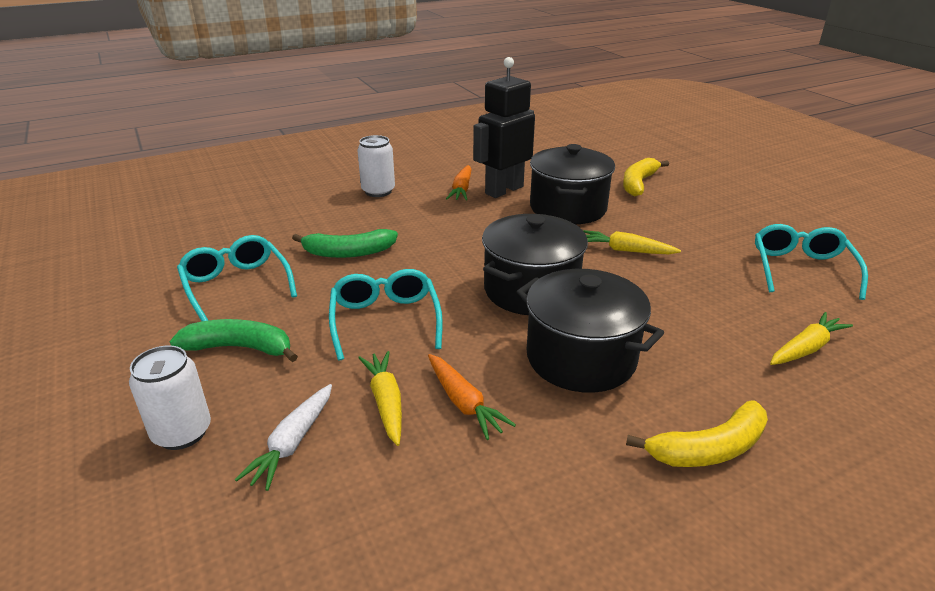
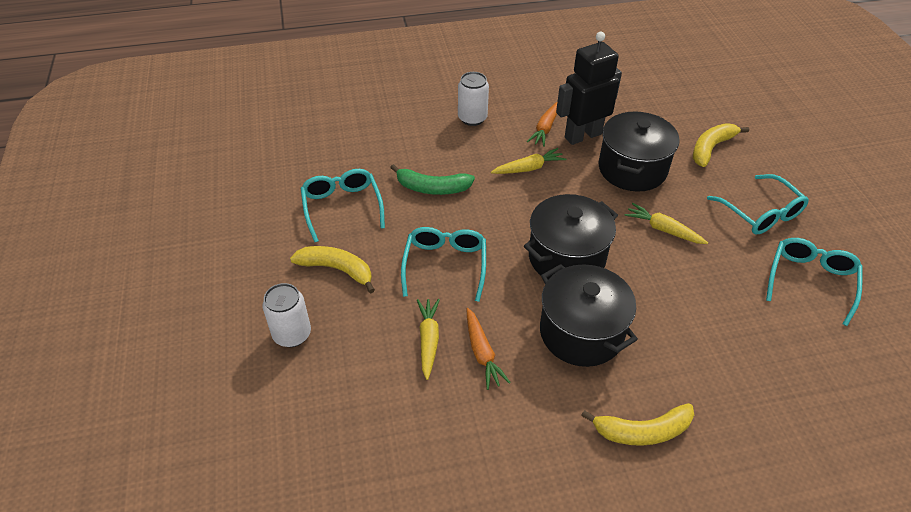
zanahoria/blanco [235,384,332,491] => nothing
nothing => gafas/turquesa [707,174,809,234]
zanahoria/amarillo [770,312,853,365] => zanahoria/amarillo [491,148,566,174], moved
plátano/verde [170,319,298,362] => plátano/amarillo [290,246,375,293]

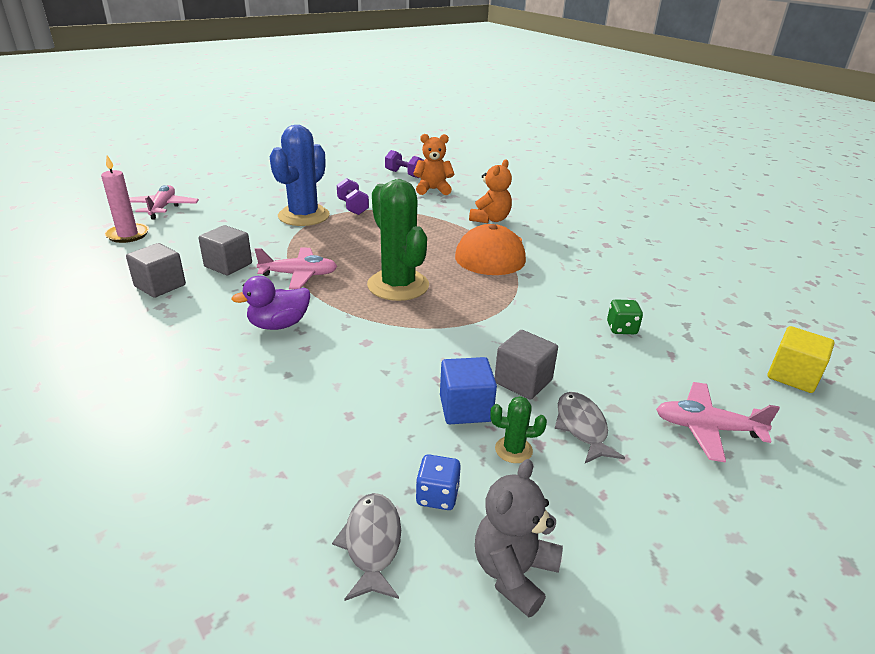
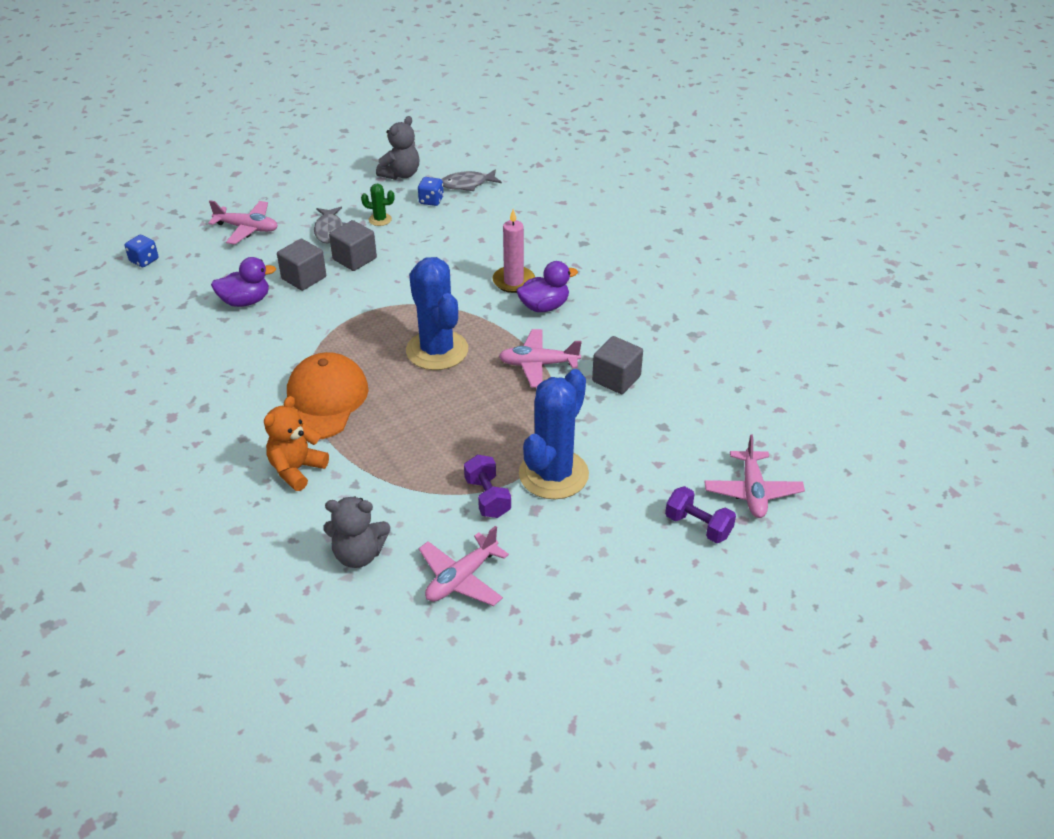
cubo/azul [440,357,497,424] => nothing
nothing => avión/rosa [419,526,509,606]
vela/rosa [101,155,149,243] => vela/rosa [492,209,535,293], moved
cubo/gris [126,243,186,298] => cubo/gris [277,239,326,291], moved
mancuerna/morado [385,150,424,178] => mancuerna/morado [665,486,736,543], moved
dado/verde [607,299,643,334] => pato/morado [211,257,276,307]
cubo/amarillo [767,326,834,393] => dado/azul [125,235,158,267]
cactus/verde [367,179,429,301] => cactus/azul [406,257,468,370]
osito/naranja [413,134,454,195] => osito/gris [323,496,390,568]
pez/gris [332,493,401,601] => pez/gris [442,169,502,191], 75 degrees clockwise

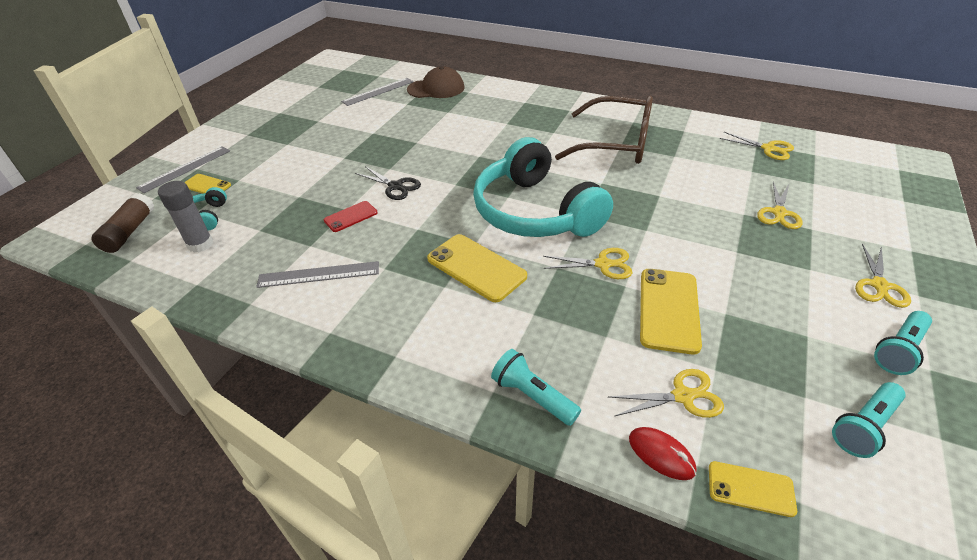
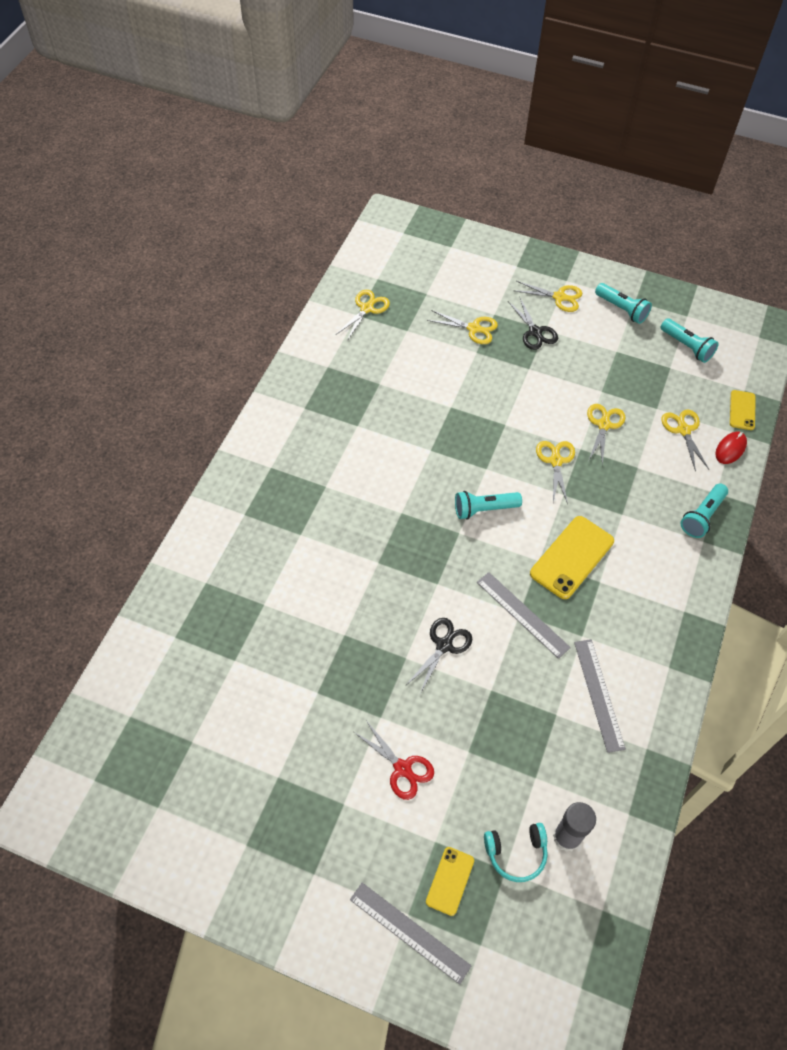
barra de pegamento/marrón [92,193,154,253] => nothing
móvil/rojo [324,201,378,232] => nothing
gorra/marrón [407,66,464,98] => nothing
gafas/marrón [555,96,653,164] => nothing
nothing => tijeras/rojo [354,720,434,800]
nothing => tijeras/negro [508,298,558,350]
regla/gris [341,78,414,106] => regla/gris [477,572,571,659], moved
auriculares/turquesa [473,137,613,237] => lámpara de mano/turquesa [455,491,522,519]
móvil/amarillo [640,269,702,354] => tijeras/amarillo [587,404,626,466]

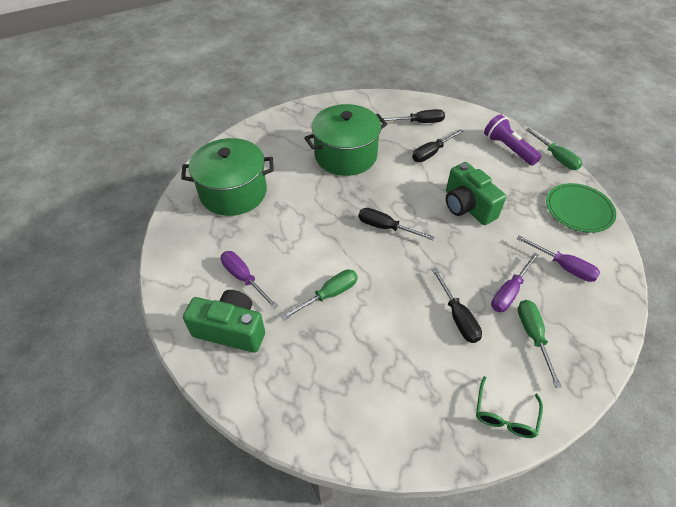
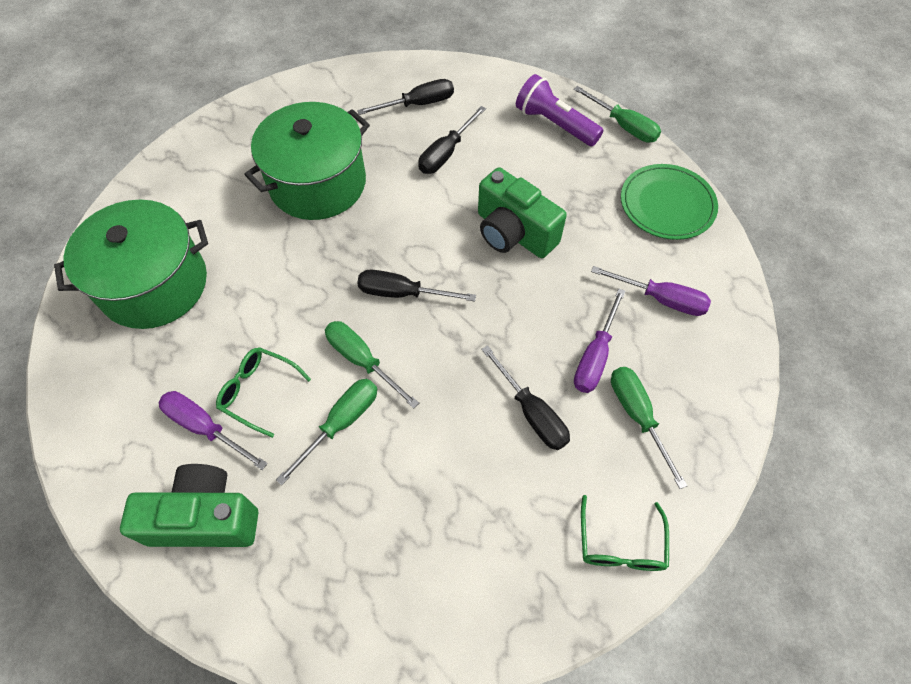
nothing => gafas/verde [216,347,311,438]
nothing => destornillador/verde [325,321,419,409]

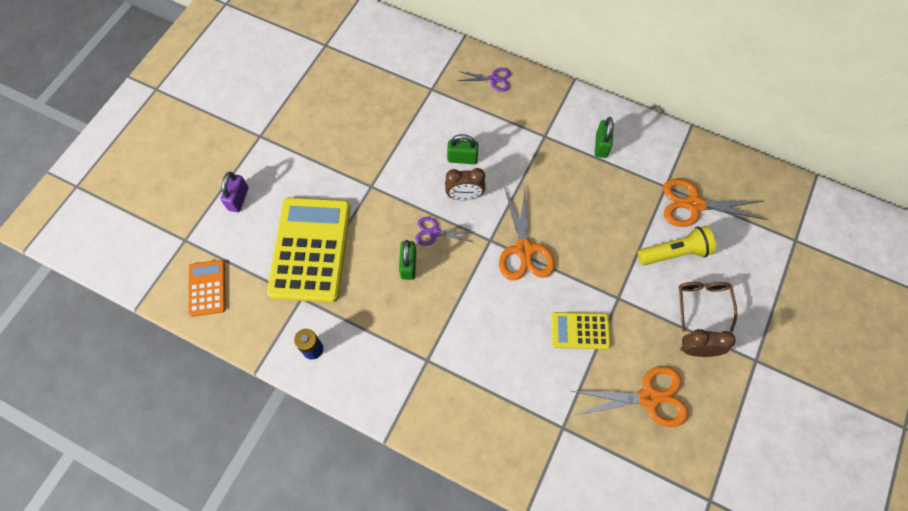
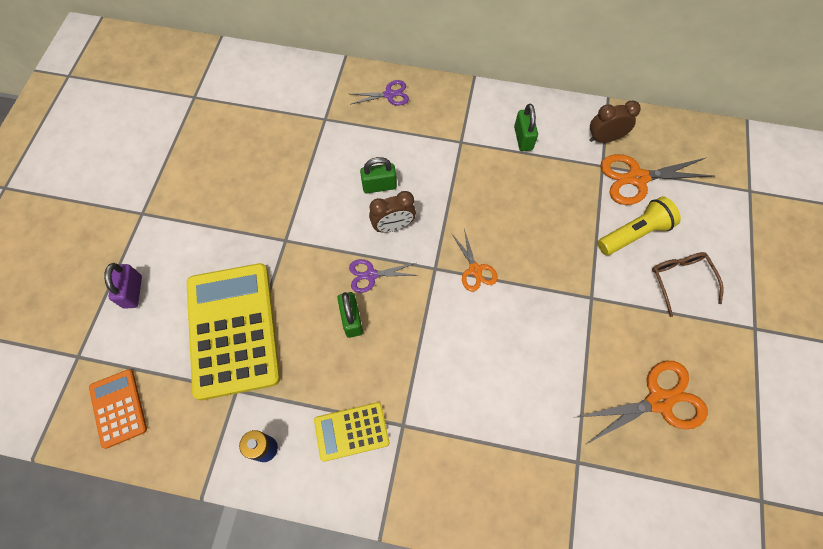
calculadora/amarillo [551,312,610,350] => calculadora/amarillo [314,402,389,462], moved
despertador/marrón [680,329,736,357] => despertador/marrón [589,101,641,143], moved
tijeras/naranja [499,185,555,281] => tijeras/naranja [451,229,498,292], x0.57

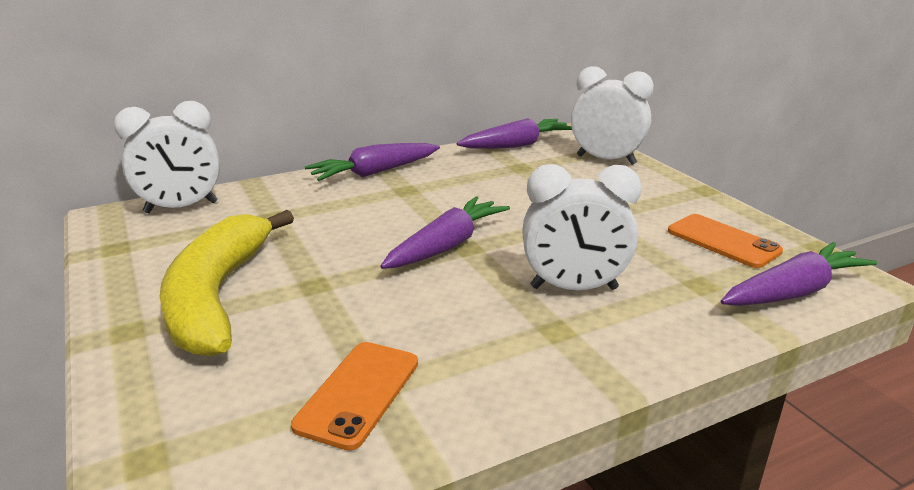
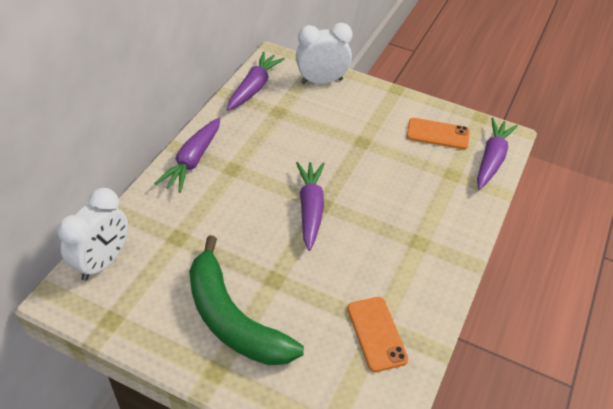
despertador/blanco [522,164,641,290] => nothing
plátano/amarillo [159,210,294,357] => plátano/verde [189,235,304,365]

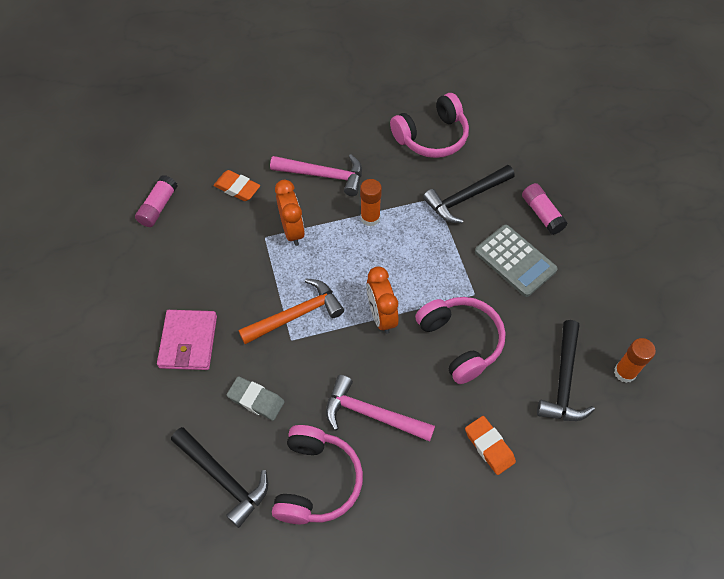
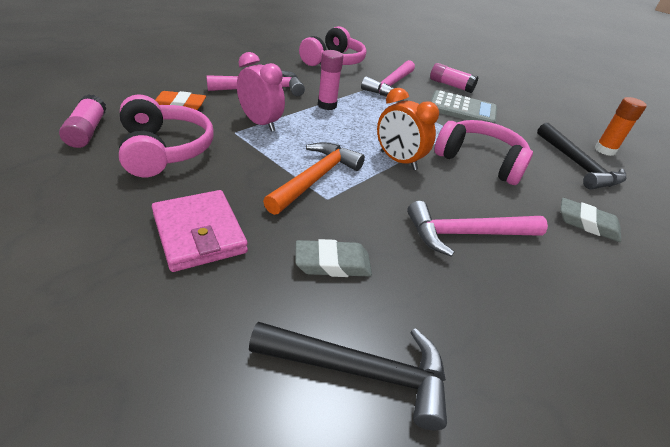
auriculares/rosa [272,425,363,524] => auriculares/rosa [119,94,214,177], moved
despertador/naranja [275,180,305,246] => despertador/rosa [237,52,285,132]
barra de pegamento/naranja [360,179,382,226] => barra de pegamento/rosa [318,50,343,110]
martillo/negro [423,165,515,223] => martillo/rosa [361,60,415,96]
goma de borrar/naranja [465,416,516,475] => goma de borrar/gris [560,198,621,242]

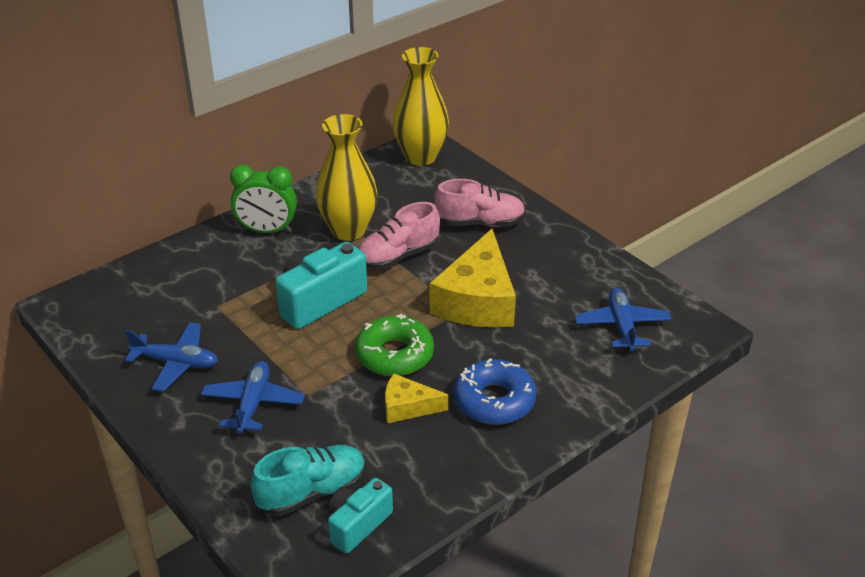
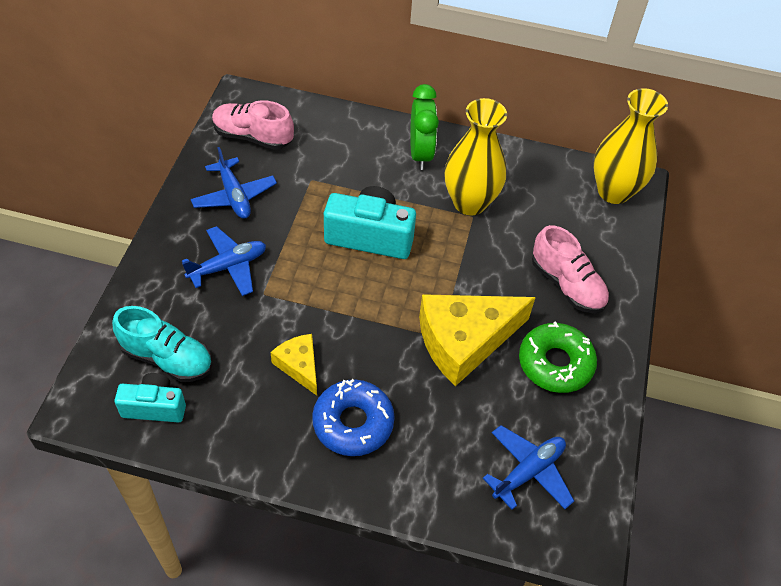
rosquilla/verde [355,314,434,376] => rosquilla/verde [519,321,597,393], moved
zapato/rosa [358,202,440,269] => zapato/rosa [212,100,294,150], moved
despertador/verde [230,165,297,233] => despertador/verde [410,84,439,170], 150 degrees counterclockwise

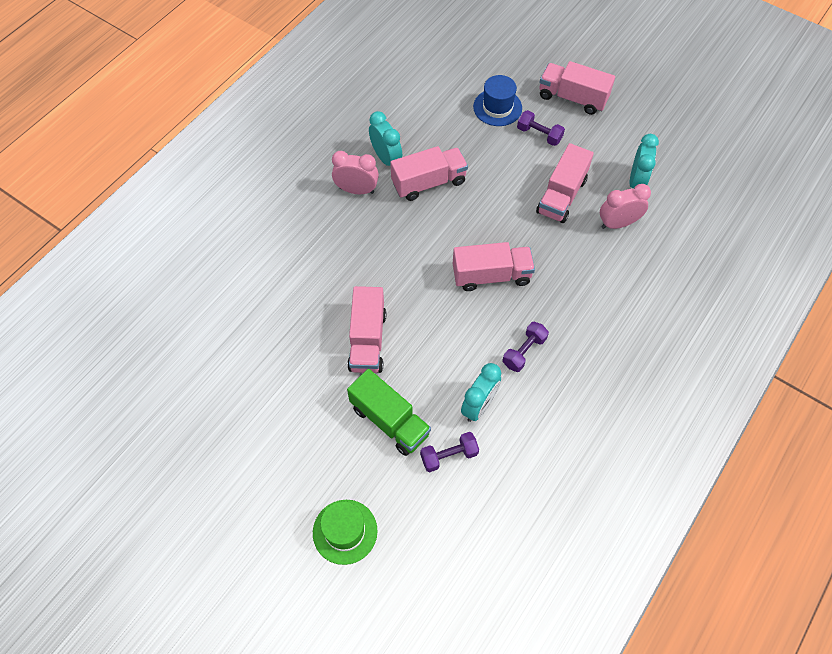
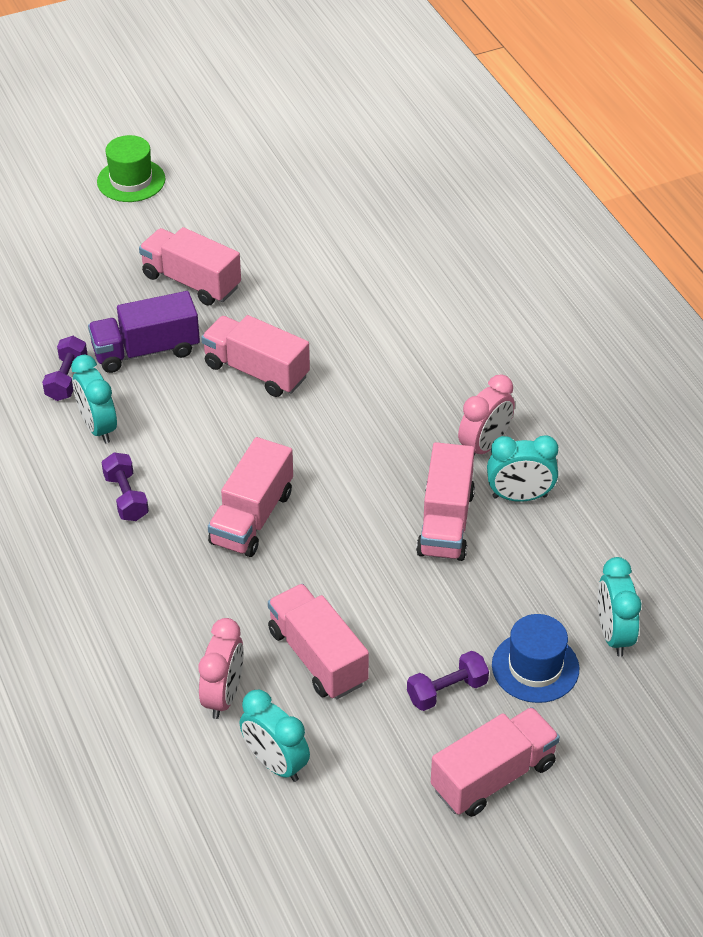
nothing => camión/rosa [139,227,241,306]
nothing => despertador/turquesa [598,557,641,657]
sombrero/verde [313,500,378,565] => sombrero/verde [97,135,165,202], moved
camión/verde [347,369,431,456] => camión/morado [88,291,200,373]

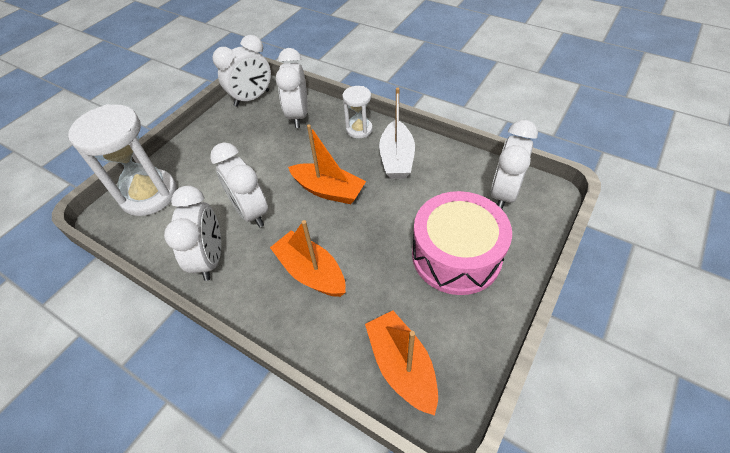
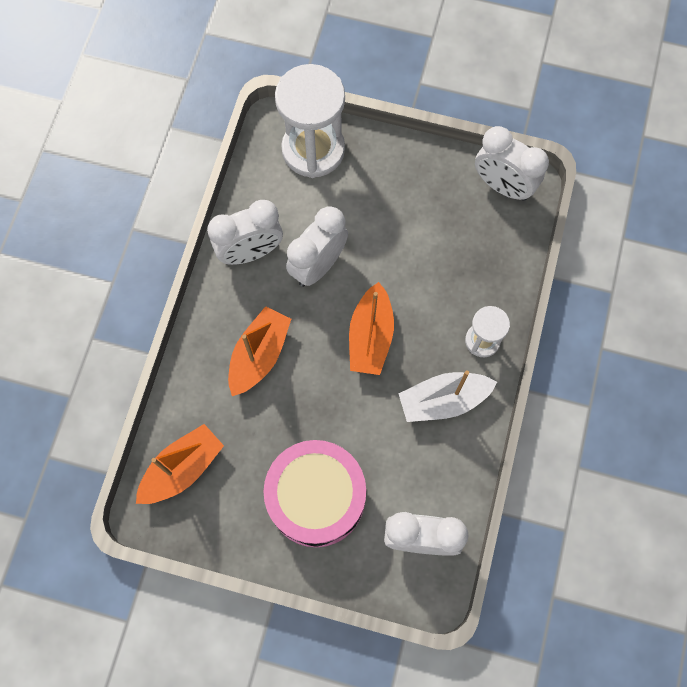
despertador/blanco [276,48,308,128] => nothing

